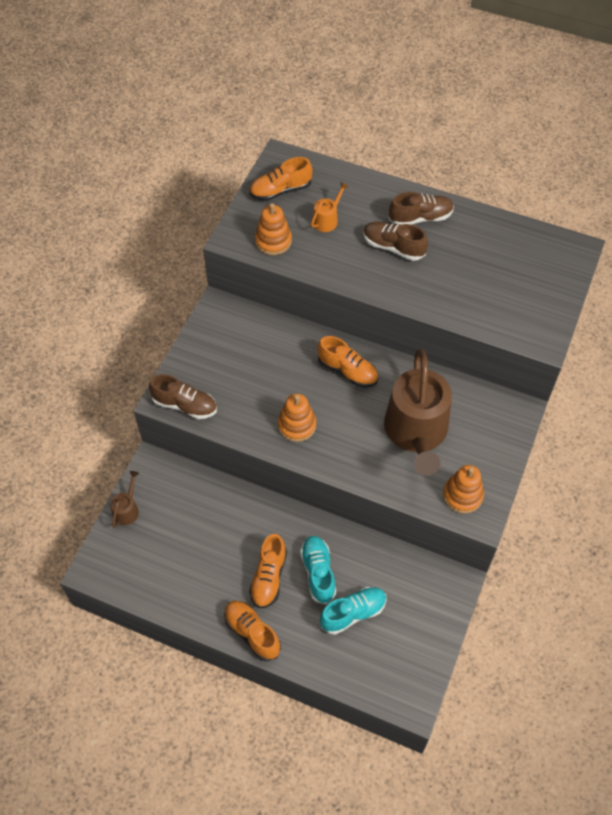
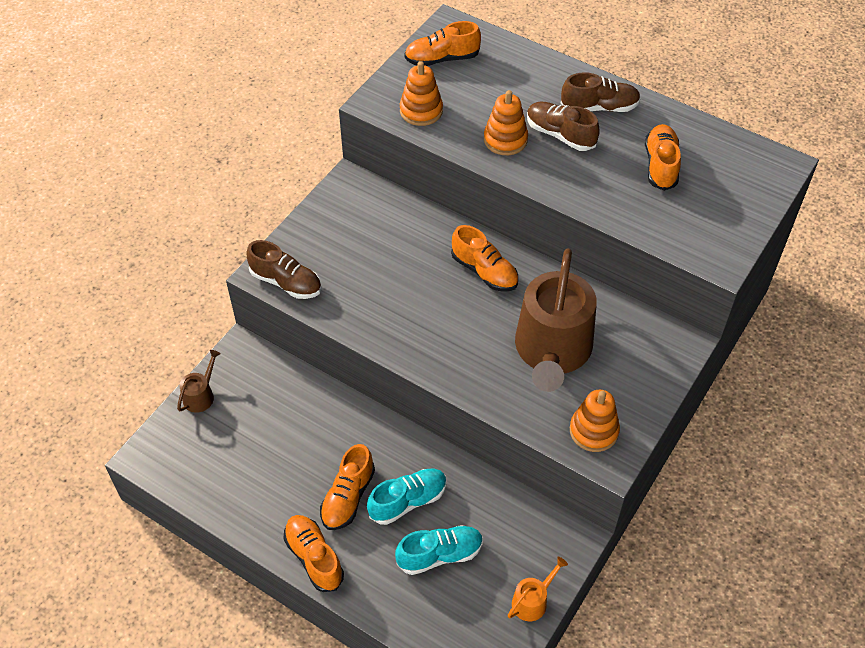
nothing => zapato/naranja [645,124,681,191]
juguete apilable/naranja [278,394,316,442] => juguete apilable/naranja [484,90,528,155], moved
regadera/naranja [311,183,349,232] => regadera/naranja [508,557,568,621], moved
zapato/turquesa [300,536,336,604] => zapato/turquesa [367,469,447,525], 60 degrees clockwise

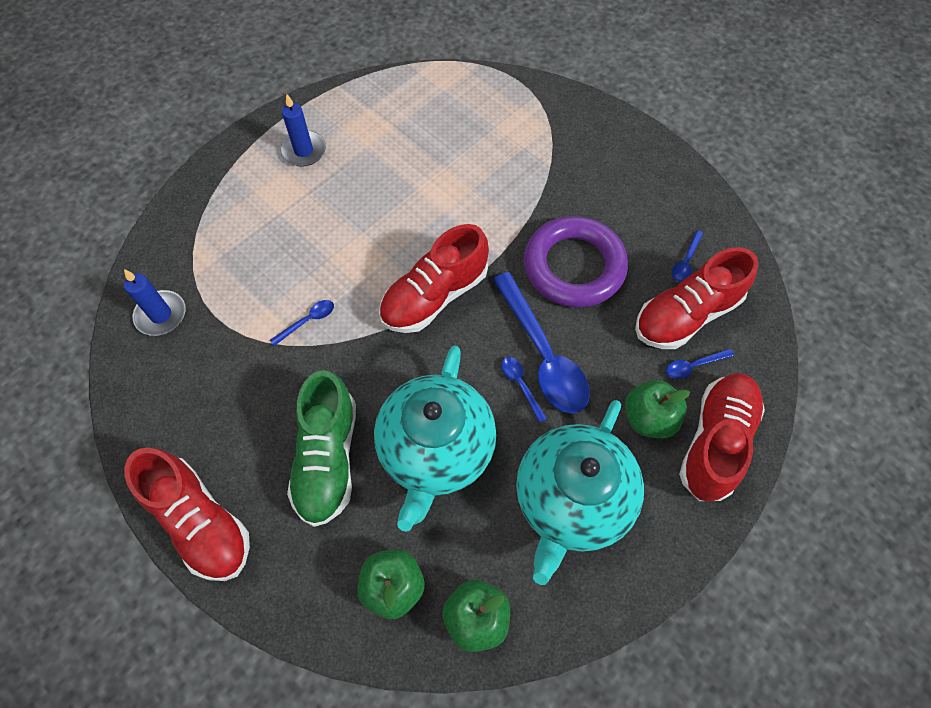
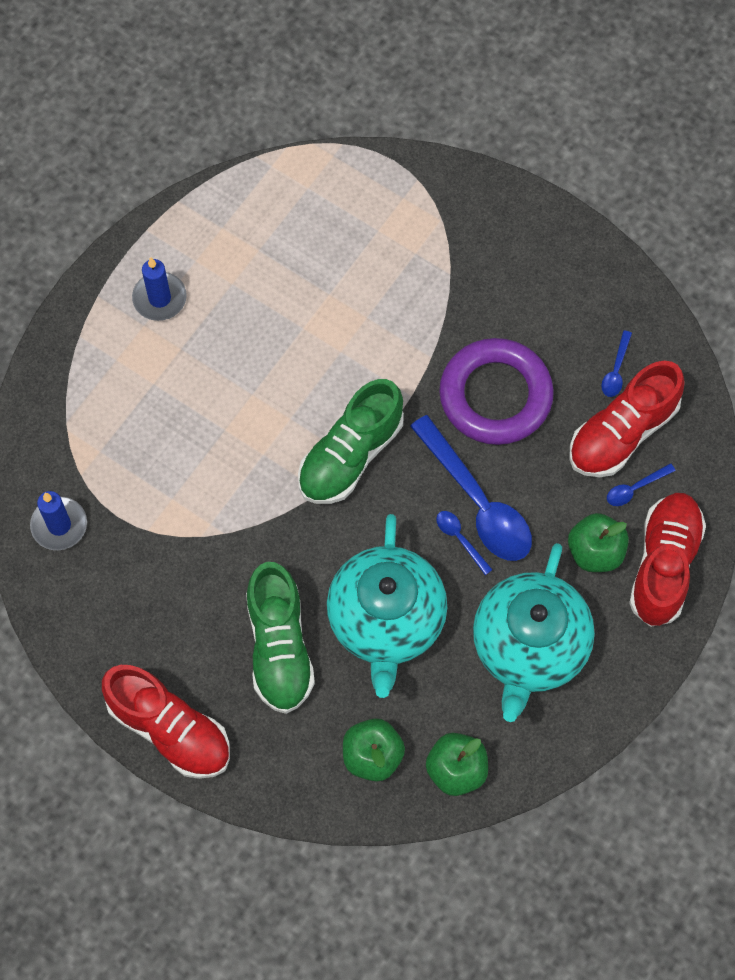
cuchara/azul [270,300,334,346] => nothing
zapato/rojo [379,224,489,333] => zapato/verde [298,379,404,504]

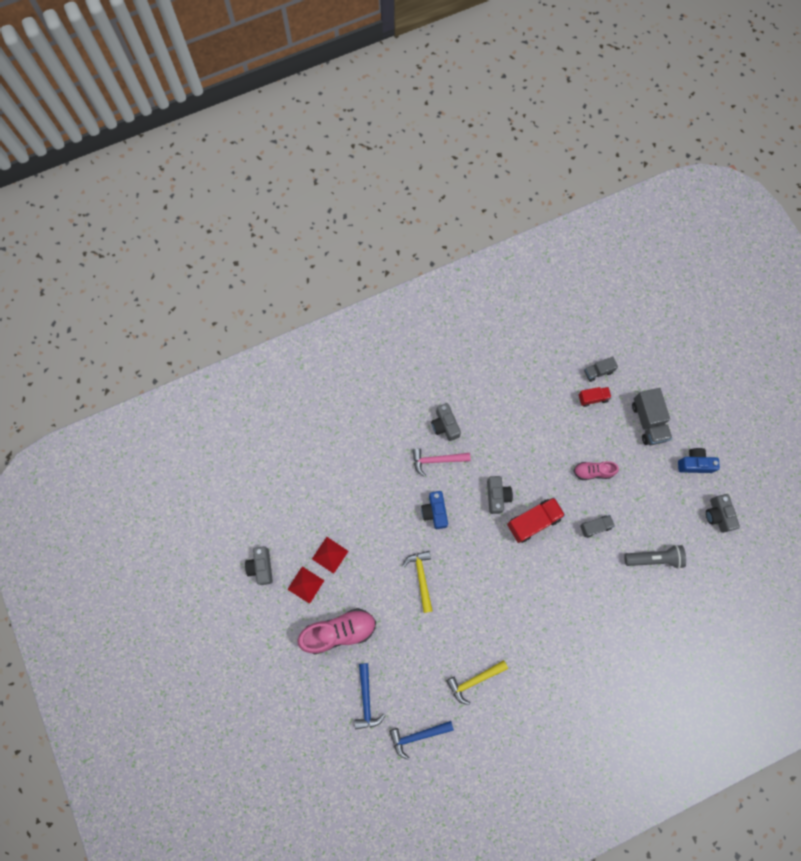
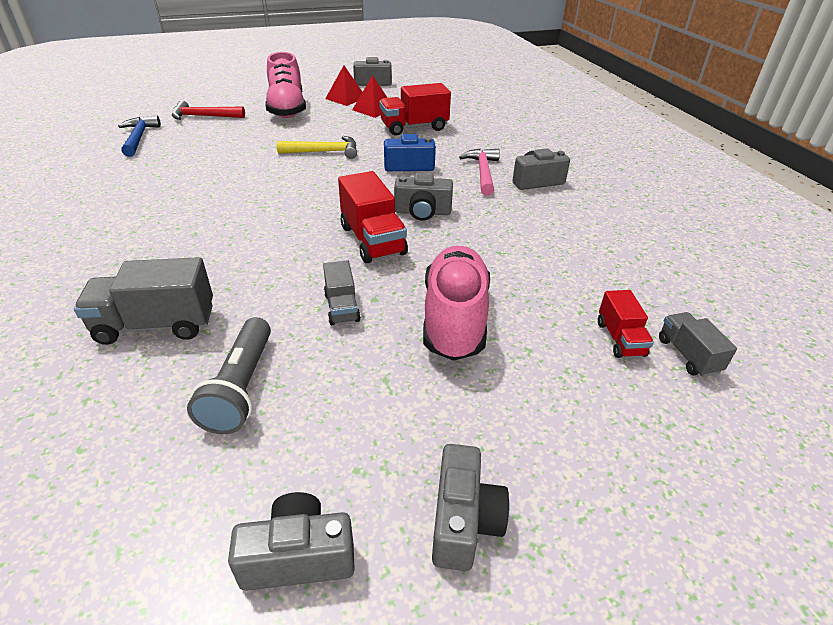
martillo/amarillo [446,660,508,705] => nothing
nothing => camión/rojo [379,83,451,136]
camión/gris [632,388,672,445] => camión/gris [74,257,213,345], moved
martillo/azul [355,663,385,729] => martillo/rojo [172,100,245,120]
cámara/azul [678,448,720,473] => cámara/gris [432,444,509,571]
zapato/rosa [574,461,619,480] => zapato/rosa [423,246,490,361], x1.75

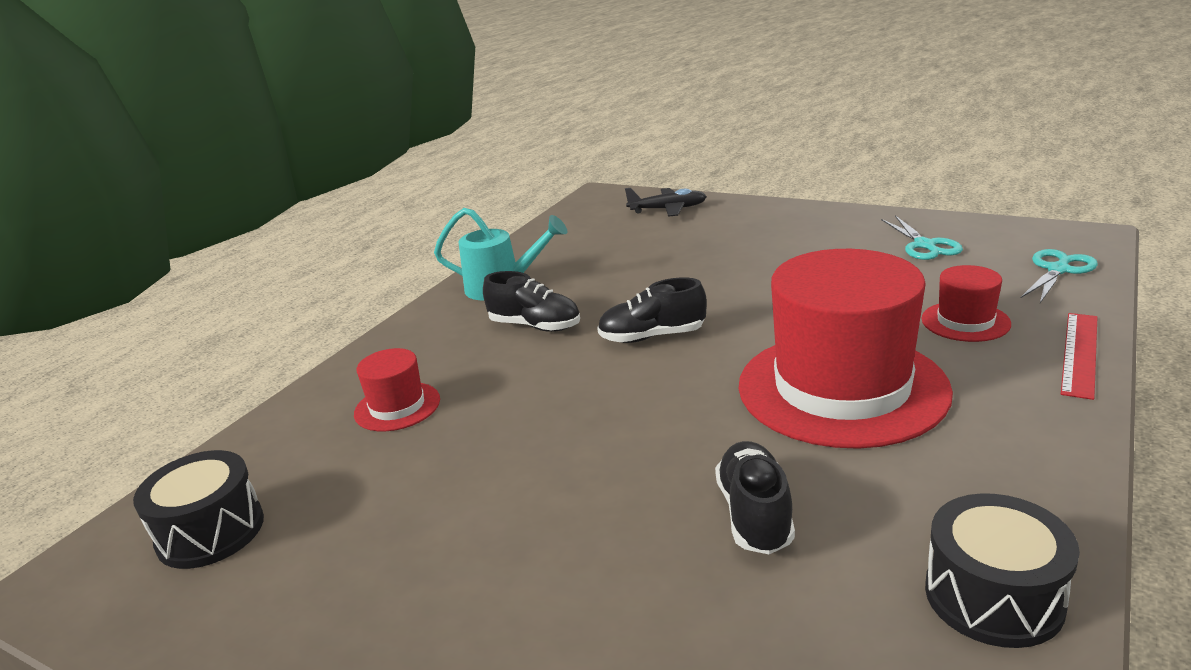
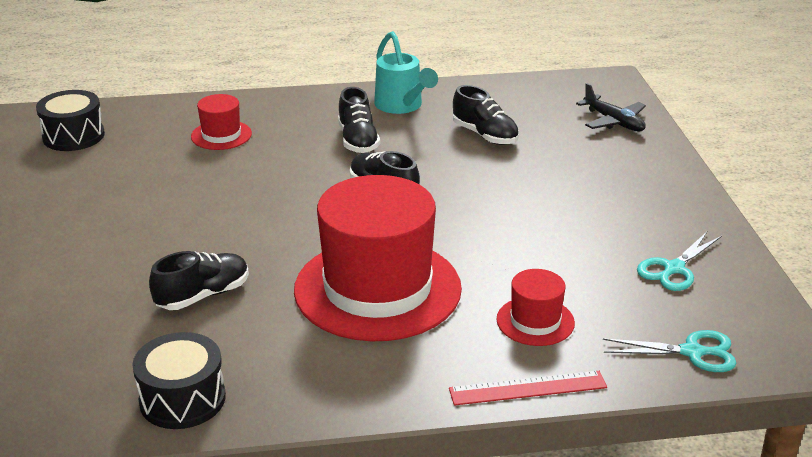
nothing => zapato/negro [453,85,519,145]

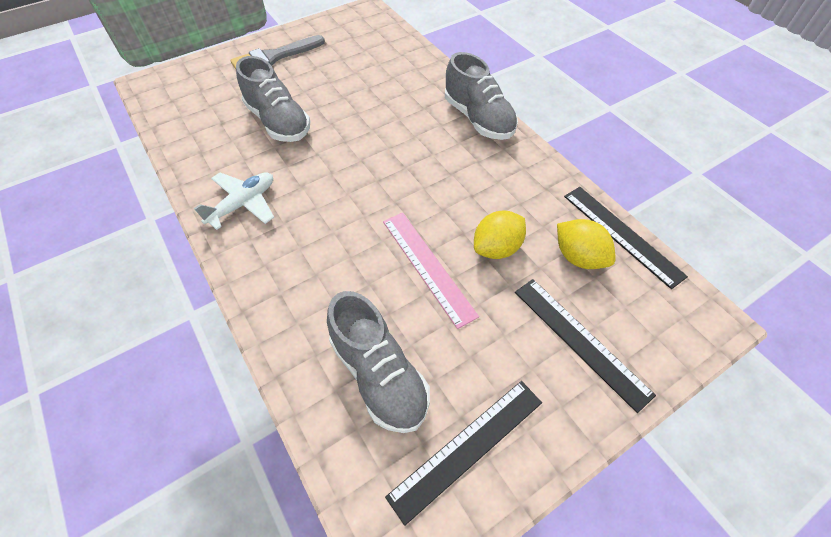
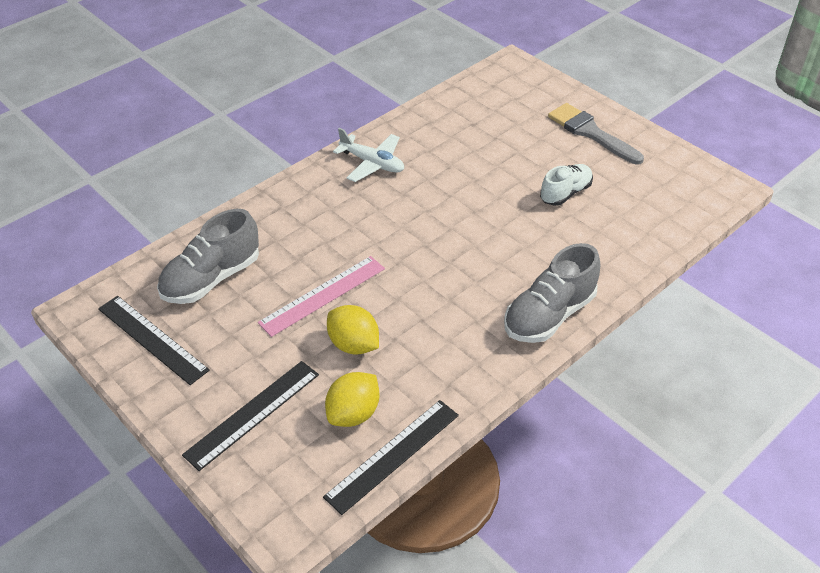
zapato/gris [236,56,310,142] => nothing
nothing => zapato/blanco [540,164,593,206]

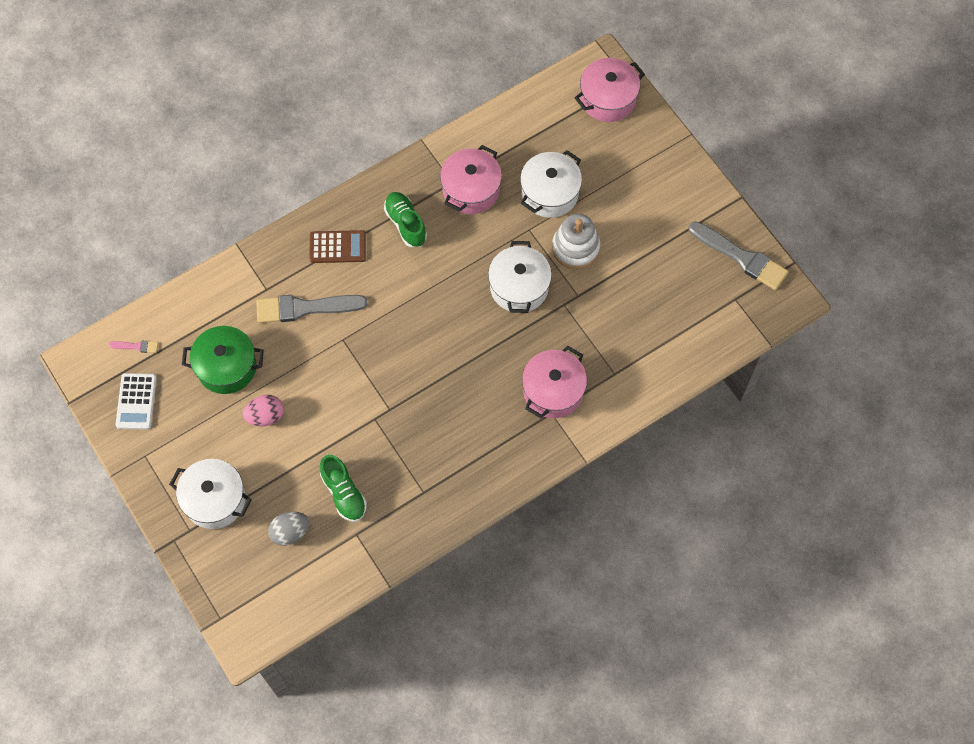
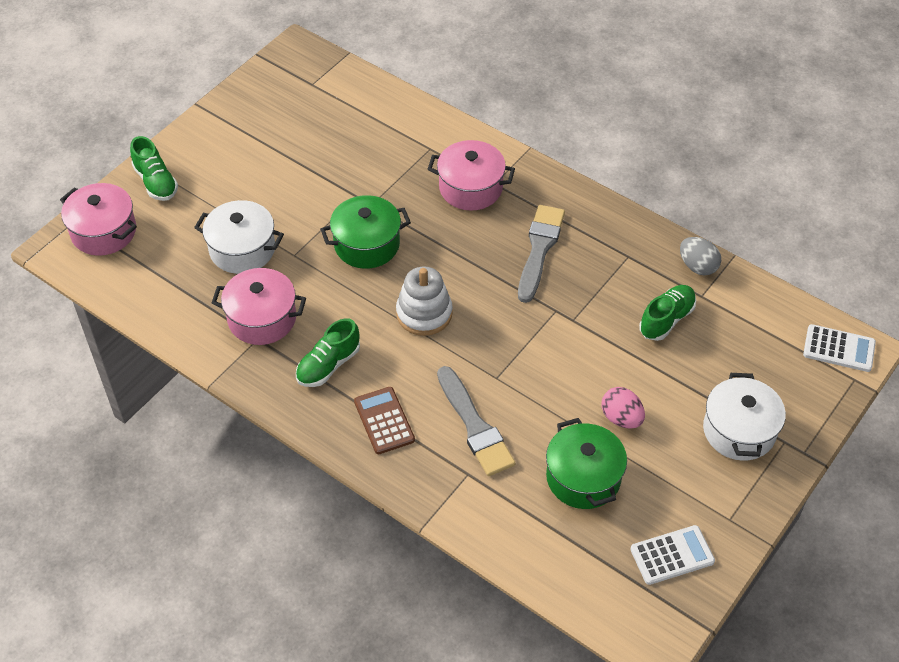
pincel/rosa [109,341,158,353] => nothing
nothing => zapato/verde [130,136,178,201]
nothing => calculadora/blanco [803,324,876,372]
huevo/gris [268,512,310,546] => huevo/gris [680,237,721,275], moved
juguete apilable/blanco [552,214,600,269] => juguete apilable/blanco [396,266,453,336], moved
pincel/gris [688,221,788,290] => pincel/gris [518,205,565,303], moved
olla/blanco [488,241,552,313] => olla/verde [320,195,411,269]

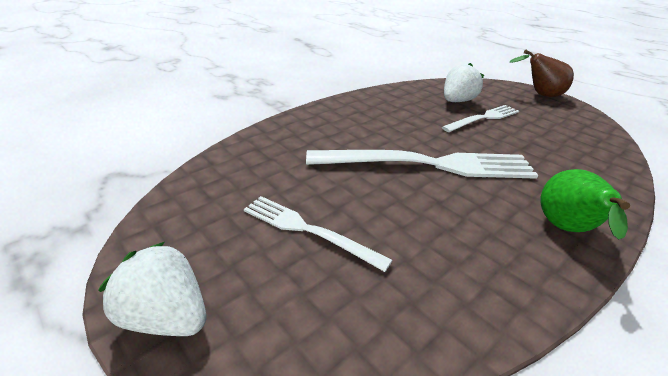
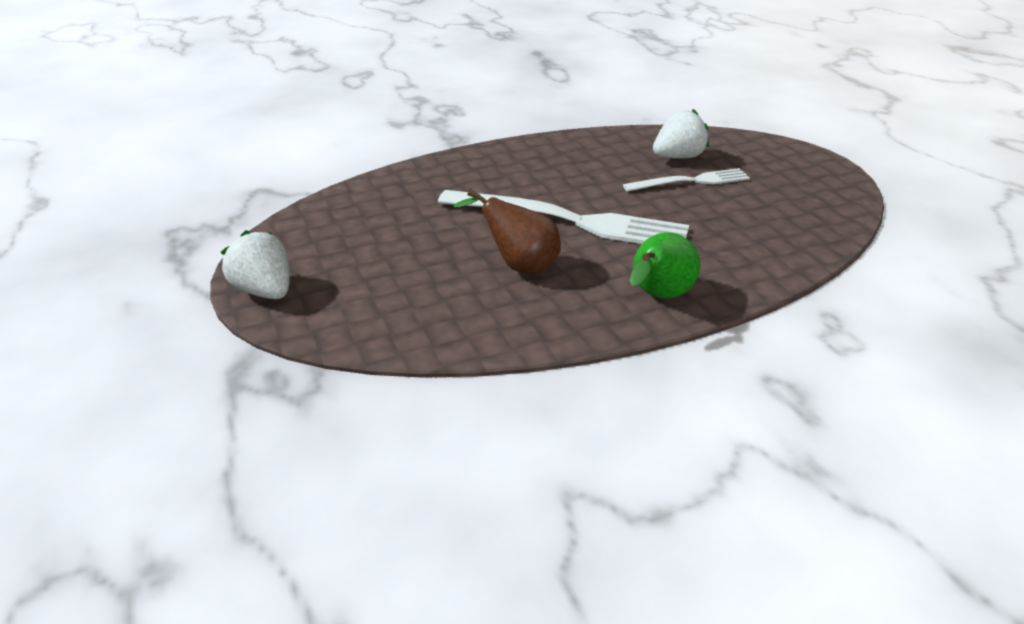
tenedor/blanco [244,196,392,272] => nothing
pera/marrón [510,50,574,97] => pera/marrón [454,189,561,274], moved

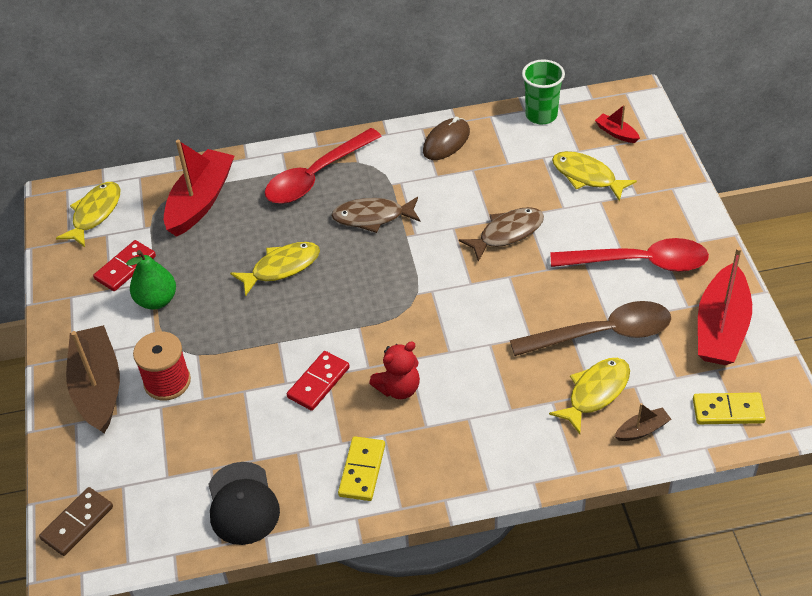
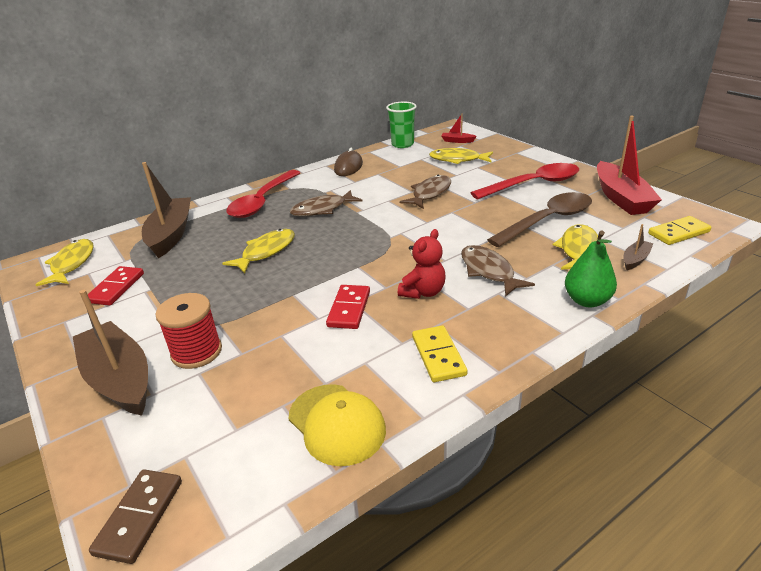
nothing => pez/marrón [461,245,535,297]
pera/verde [126,250,176,309] => pera/verde [565,230,617,307], moved
barco/rojo [164,140,234,237] => barco/marrón [142,162,191,258]
gorra/negro [208,462,280,545] => gorra/amarillo [288,384,386,466]

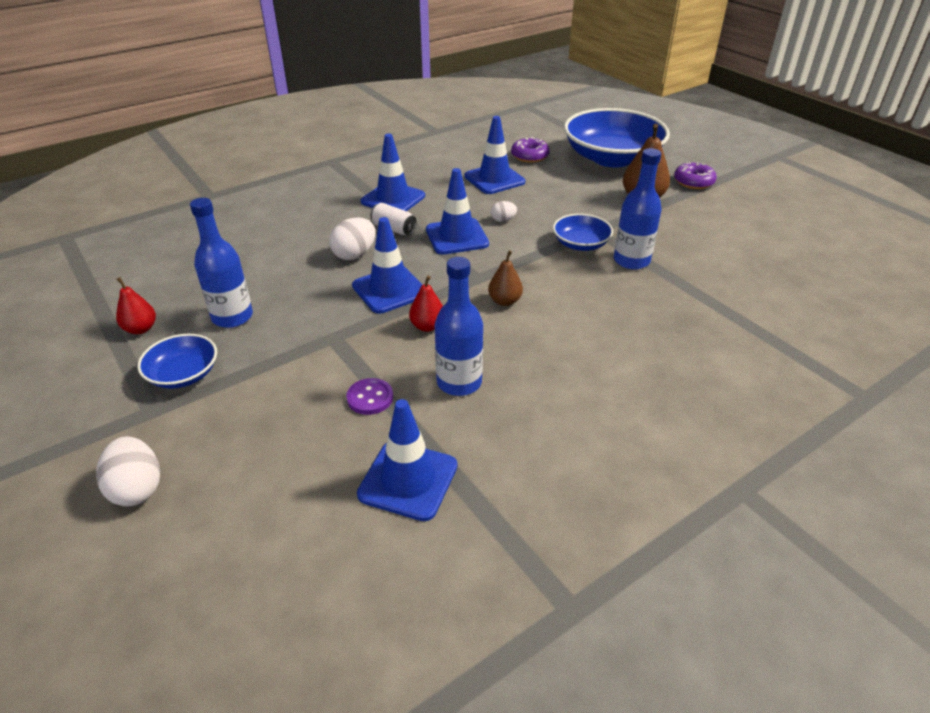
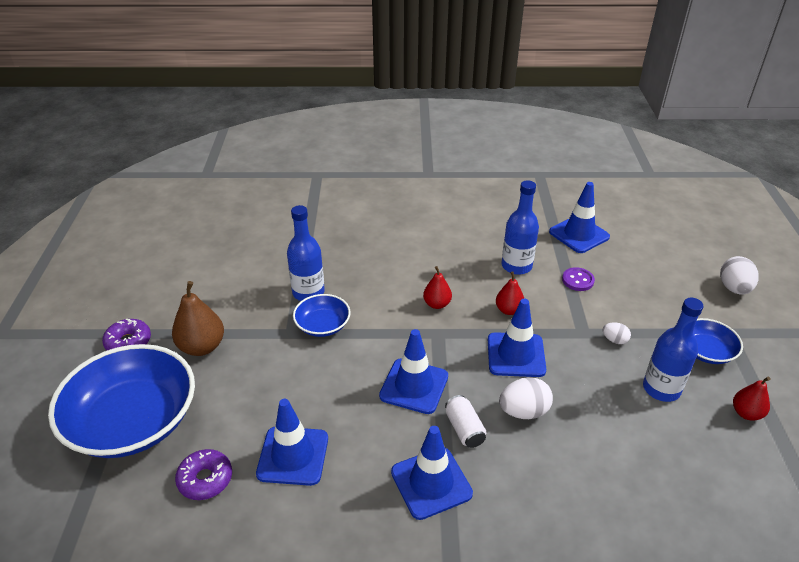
huevo/blanco [491,201,517,222] => huevo/blanco [603,323,631,344], moved
pera/marrón [488,250,523,306] => pera/rojo [423,266,452,309]

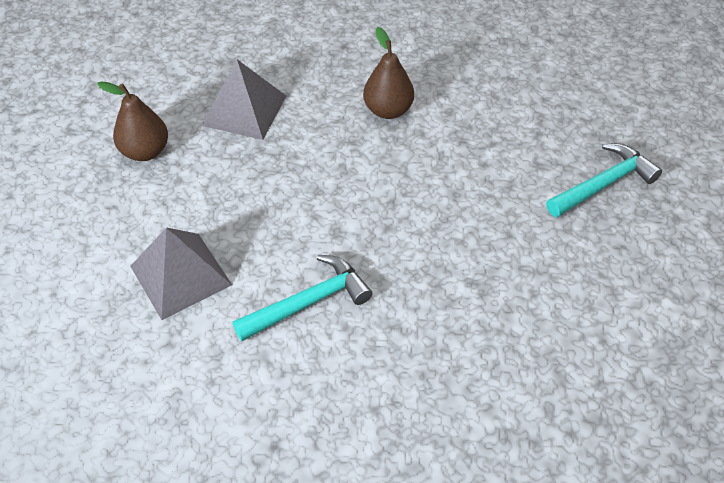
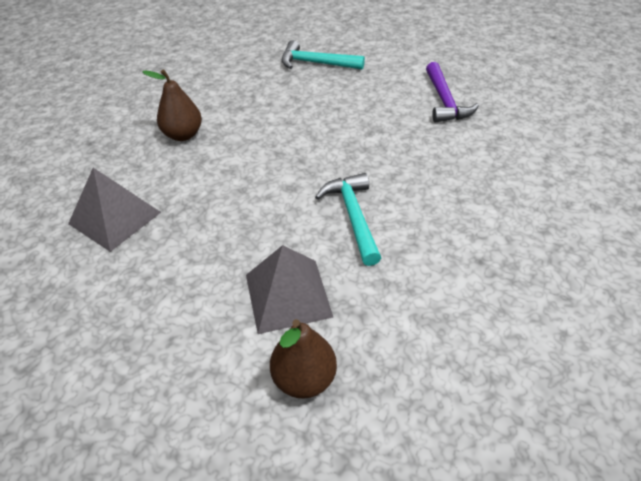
nothing => martillo/morado [426,62,479,123]
pera/marrón [97,81,168,161] => pera/marrón [270,319,337,398], moved
martillo/turquesa [546,143,662,217] => martillo/turquesa [282,40,365,70], 60 degrees counterclockwise

